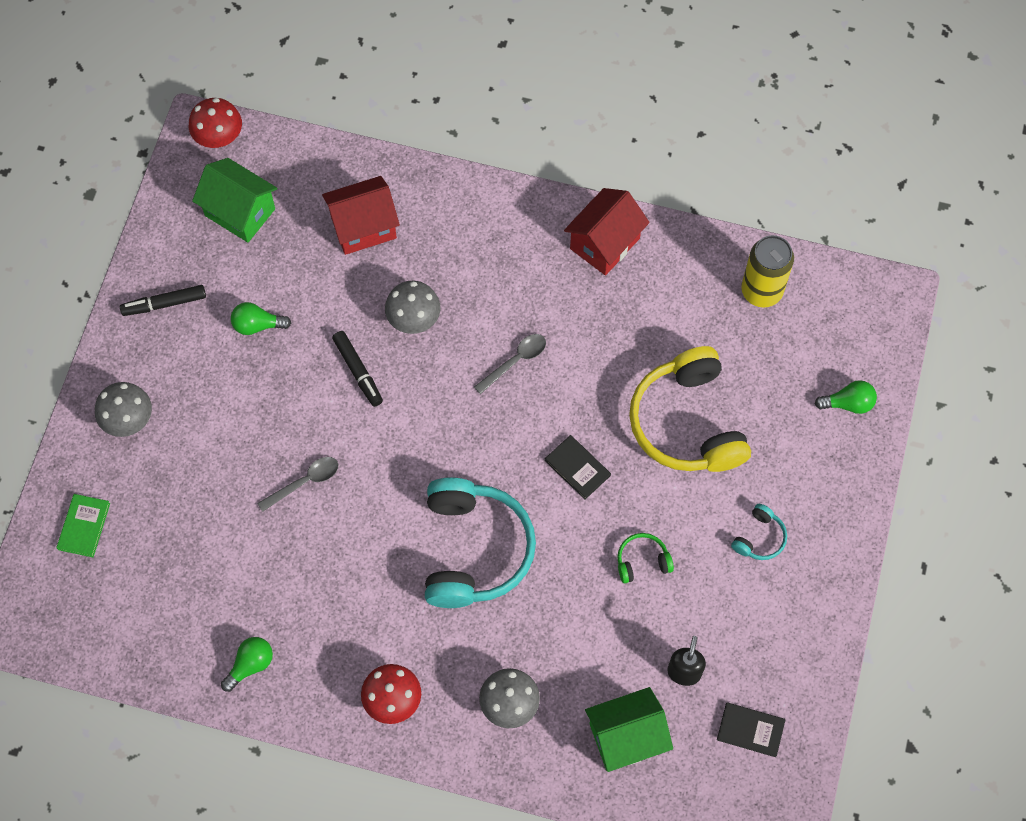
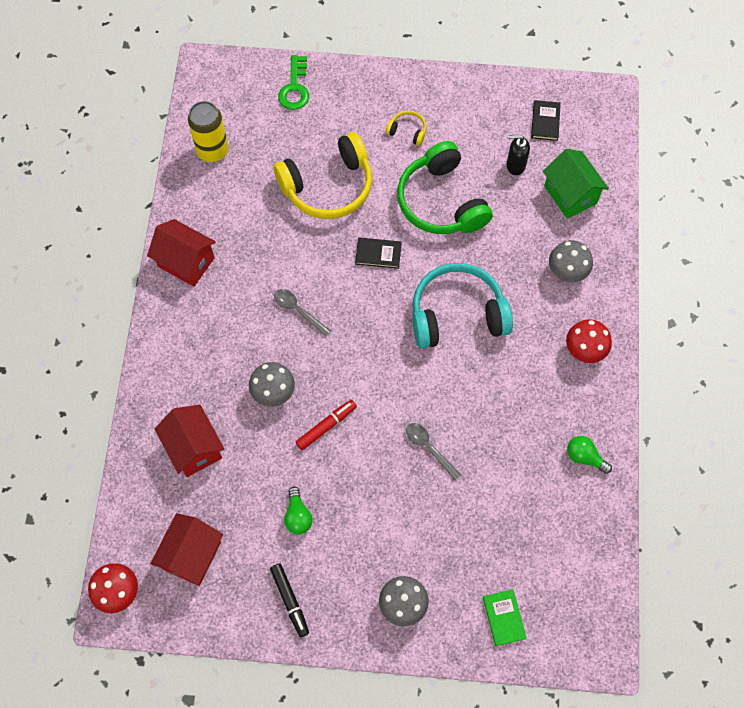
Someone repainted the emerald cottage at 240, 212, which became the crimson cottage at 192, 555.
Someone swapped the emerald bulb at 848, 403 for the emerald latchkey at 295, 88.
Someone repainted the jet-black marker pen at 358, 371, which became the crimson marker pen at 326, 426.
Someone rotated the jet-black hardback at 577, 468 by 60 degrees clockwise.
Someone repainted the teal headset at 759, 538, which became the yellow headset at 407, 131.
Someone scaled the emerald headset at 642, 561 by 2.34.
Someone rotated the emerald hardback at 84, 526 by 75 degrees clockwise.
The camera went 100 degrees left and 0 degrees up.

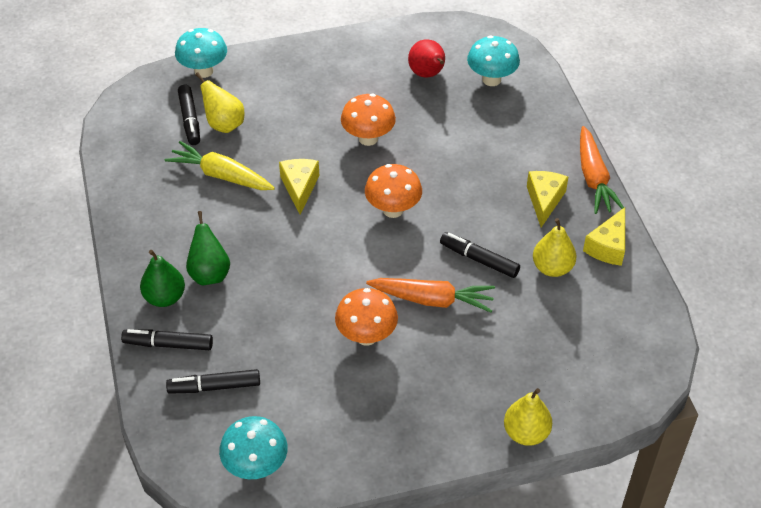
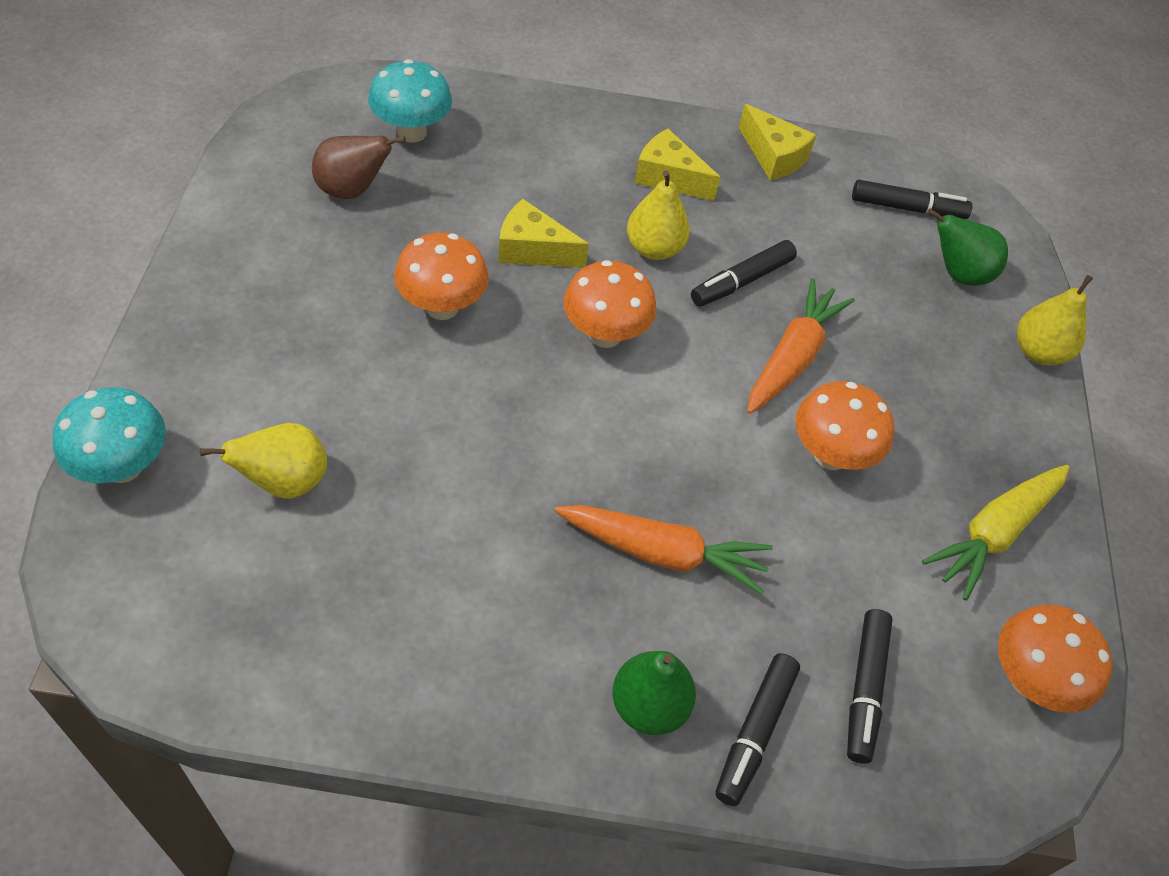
Someone repainted the crimson toy pear at 427, 74, which became the dark brown toy pear at 352, 190.
Someone carried the yellow piece of cheese from 299, 188 to 533, 250.
Someone carried the orange root vegetable from 594, 178 to 662, 553.
Someone carried the yellow toy pear from 552, 268 to 654, 248.
Someone carried the jet-black marker pen from 190, 120 to 907, 208.
Someone carried the yellow root vegetable from 221, 175 to 994, 533.
Someone carried the emerald toy pear from 209, 274 to 958, 274.
Someone repainted the teal toadstool at 256, 466, which became the orange toadstool at 1029, 680.
The camera went 75 degrees left and 5 degrees up.

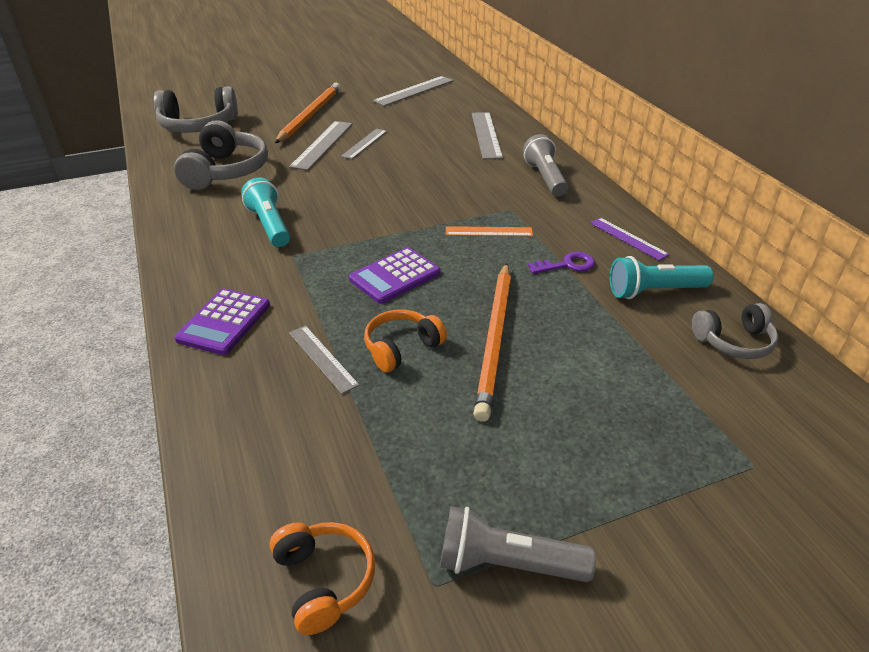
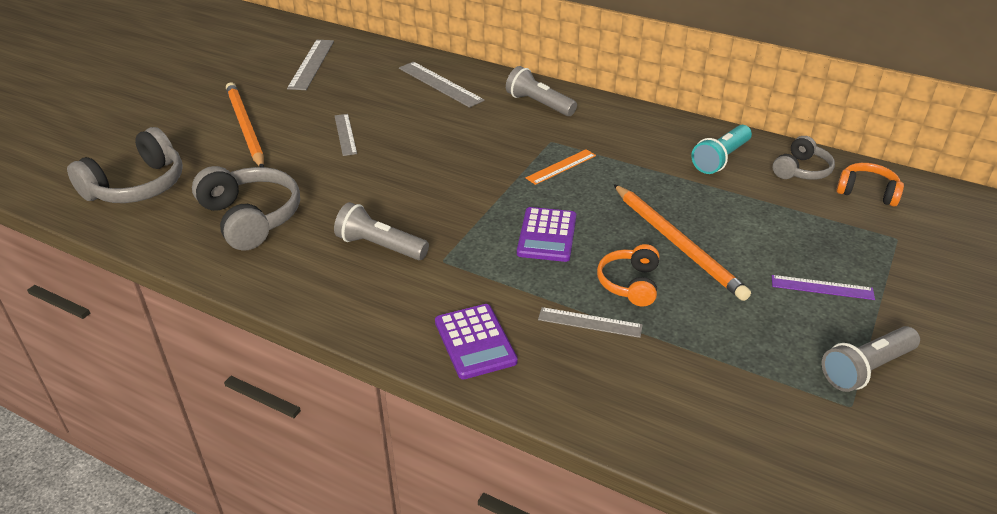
Someone repainted the teal torch at 269, 225, which became the gray torch at 380, 246.
Someone carried the royal purple straightedge from 628, 238 to 822, 287.
Someone carried the orange headset from 323, 580 to 867, 192.
Someone took away the gray straightedge at 322, 145.
Someone took away the royal purple latchkey at 567, 265.
The camera went 40 degrees left and 0 degrees up.

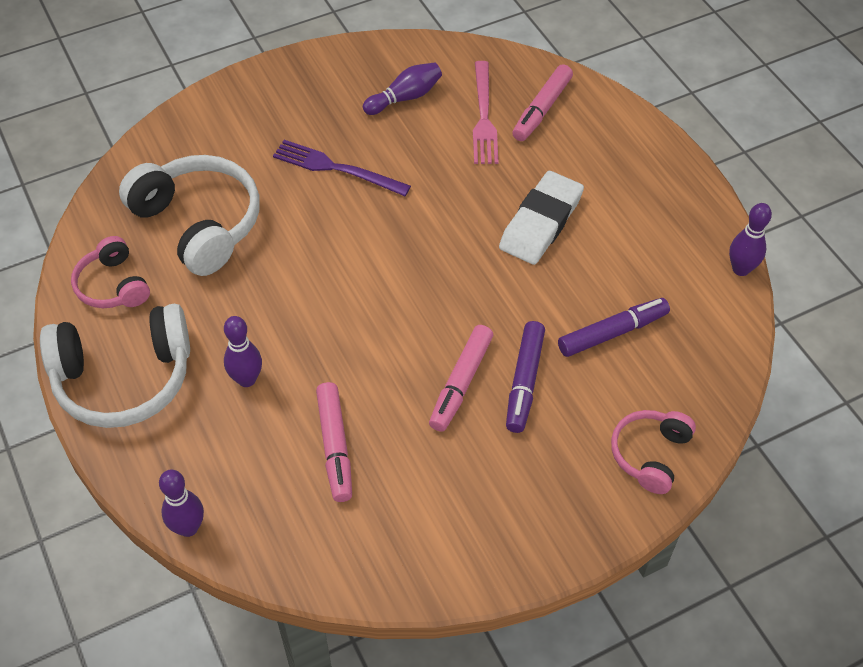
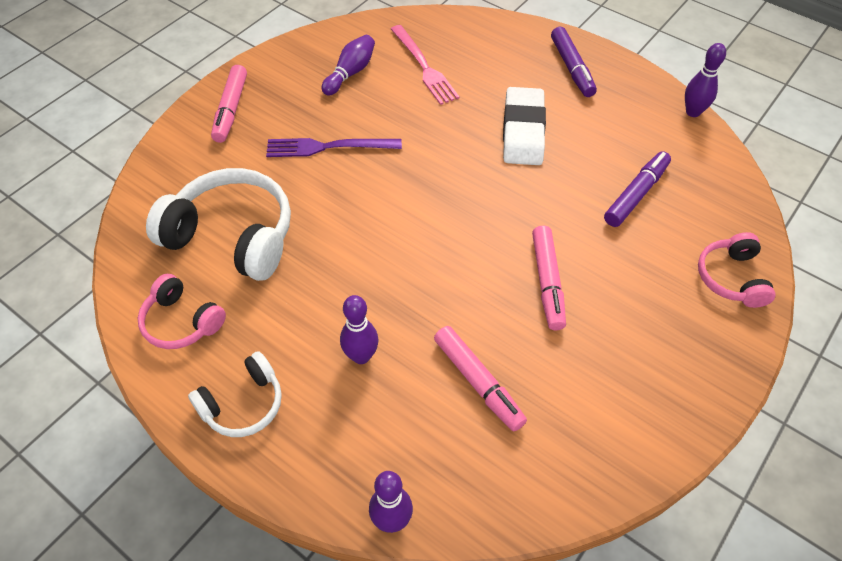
Someone scaled the white headset at 124, 378 by 0.57.
Someone carried the pink marker pen from 541, 109 to 231, 109.
Someone carried the royal purple marker pen from 524, 382 to 571, 68.
The camera went 25 degrees left and 0 degrees up.

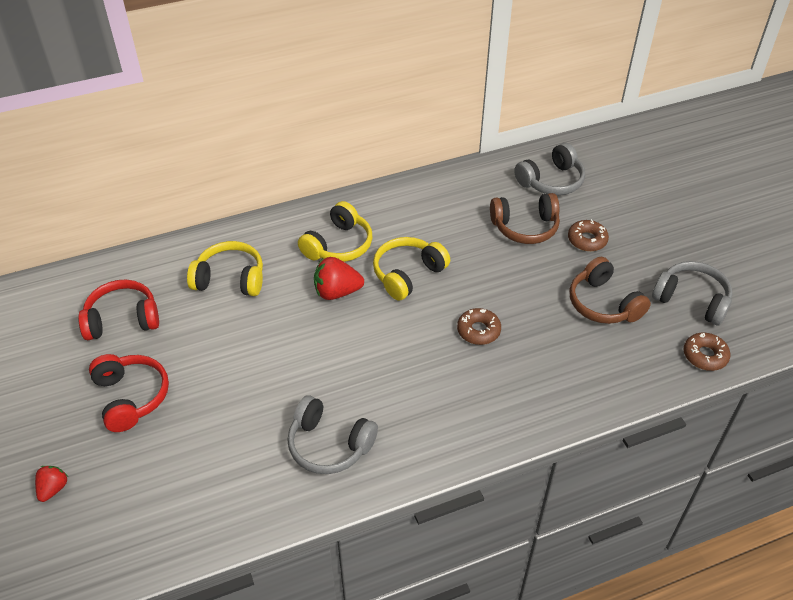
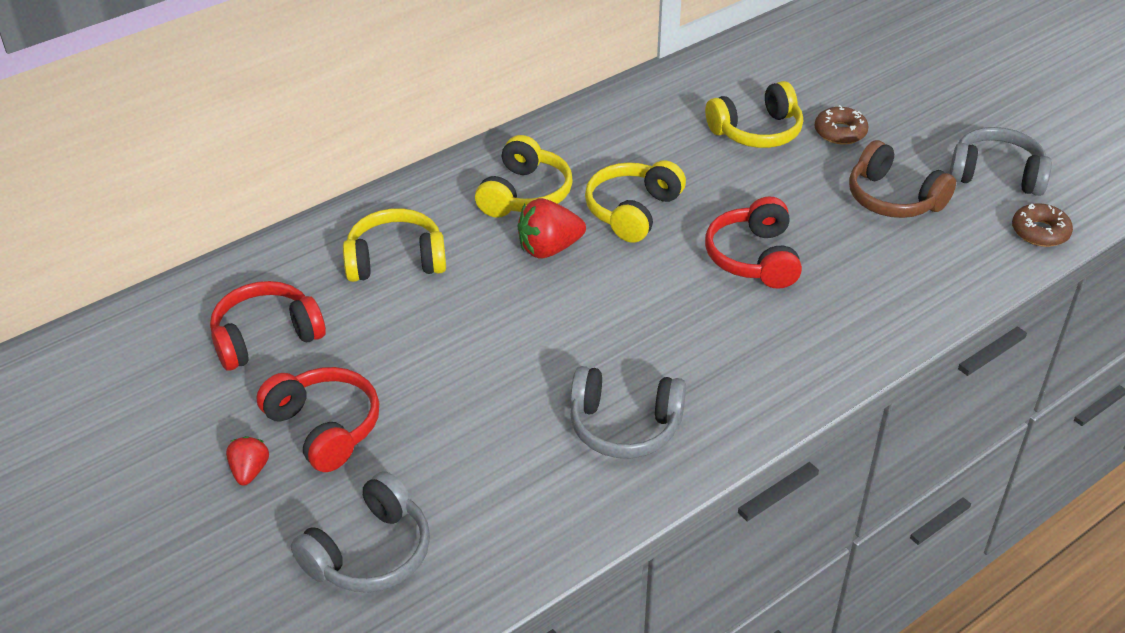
Someone carried the crimson strawberry from 53, 489 to 250, 471.
Someone carried the gray headset from 551, 181 to 370, 552.
Someone repainted the dark brown headset at 525, 227, which became the yellow headset at 757, 131.
Someone swapped the dark brown glazed donut at 478, 330 for the crimson headset at 754, 258.
The camera went 15 degrees left and 5 degrees down.

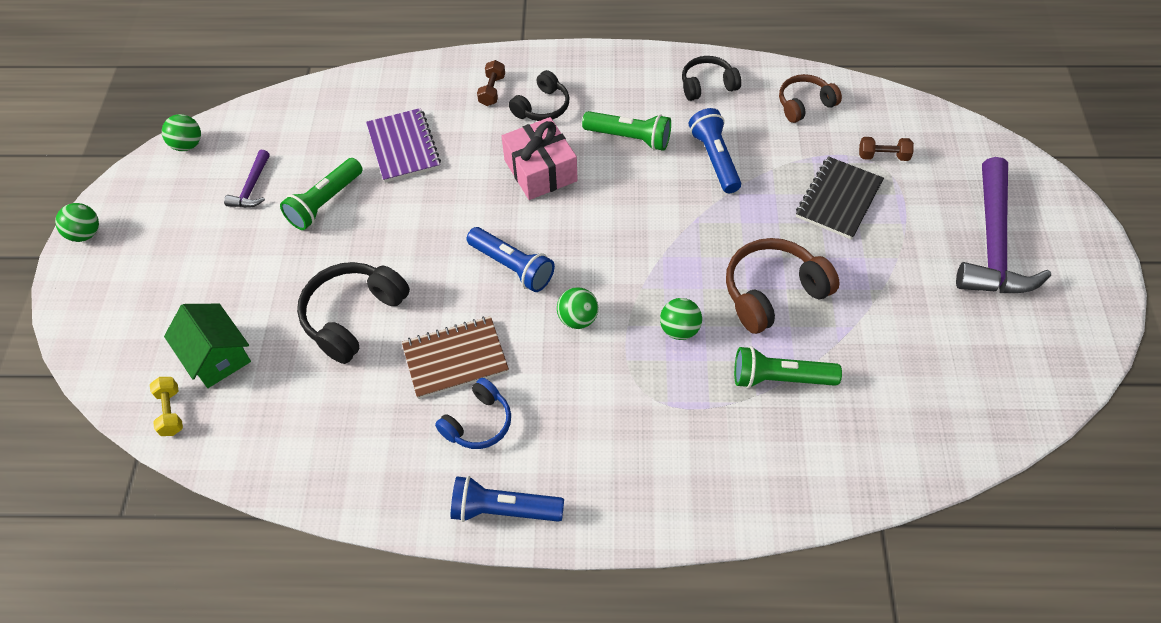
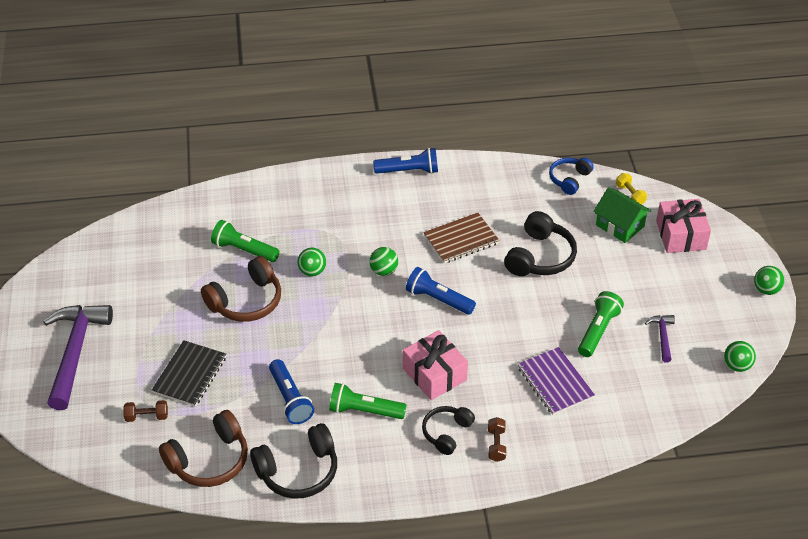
Someone scaled the dark brown headset at 804, 104 by 1.58.
Someone rotated the emerald torch at 780, 378 by 150 degrees counterclockwise.
Someone scaled the jet-black headset at 707, 85 by 1.58.
Someone carried the blue headset from 478, 423 to 569, 179.
Someone put down the pink gift at 681, 235.
The camera went 170 degrees right and 10 degrees down.

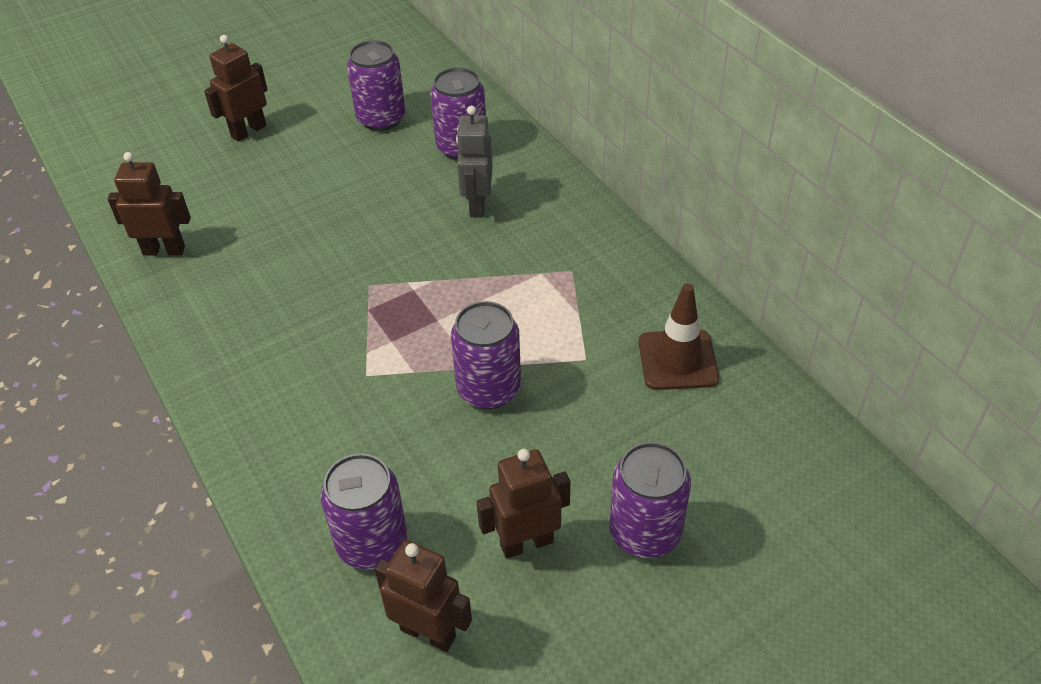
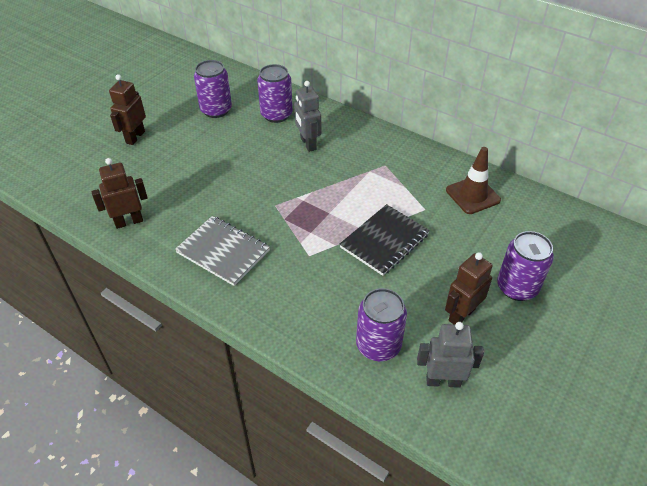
Someone put down the gray notepad at 223, 252.
Someone swapped the royal purple tin at 489, 389 for the jet-black notepad at 384, 241.
Someone repainted the dark brown robot at 428, 632, which became the gray robot at 443, 381.
The camera went 25 degrees left and 0 degrees up.

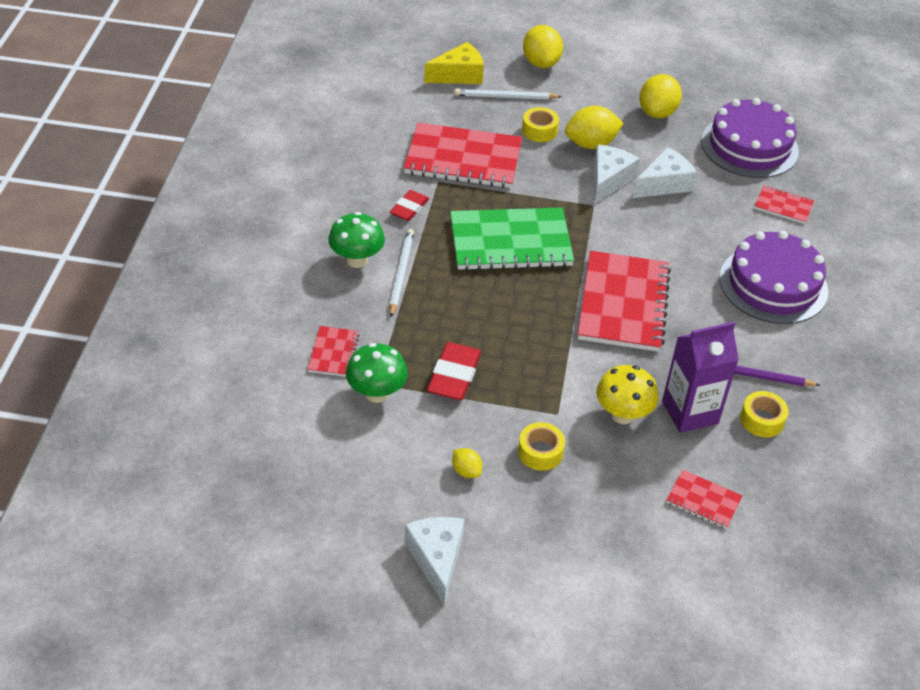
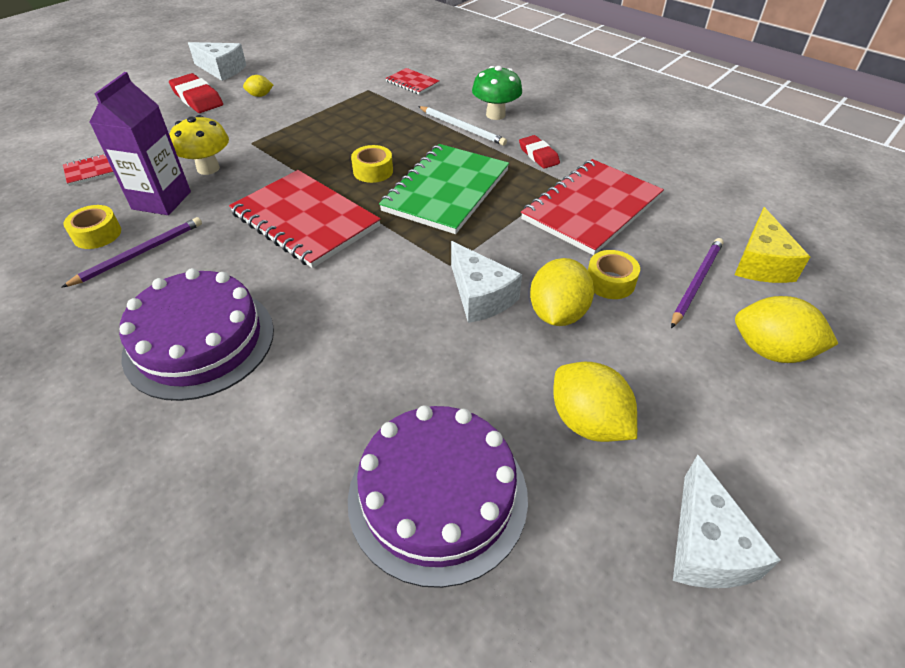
Someone carried the crimson eraser from 454, 375 to 197, 98.
Someone carried the yellow sticky tape from 540, 452 to 373, 171.
Someone repainted the white pencil at 505, 97, which became the royal purple pencil at 696, 282.
Someone carried the white piece of cheese from 664, 184 to 706, 545.
Someone took away the emerald toadstool at 376, 393.
Someone took away the crimson notepad at 783, 206.
The camera went 125 degrees right and 0 degrees up.

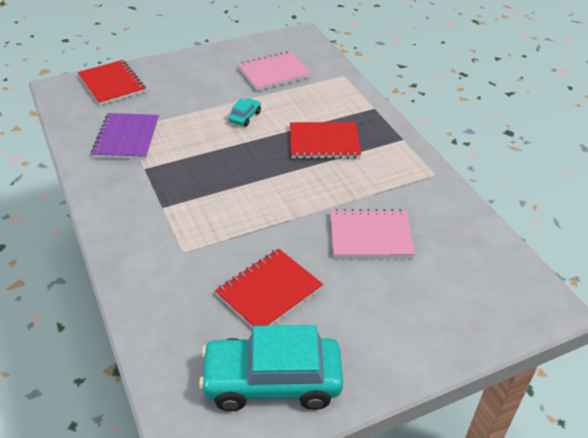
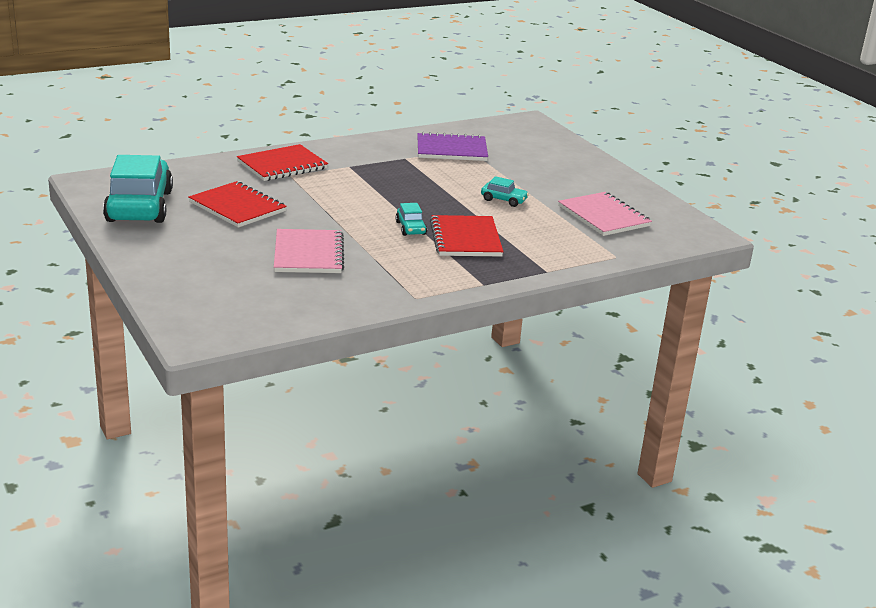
Someone carried the crimson notepad from 112, 84 to 282, 165.
Someone put down the teal car at 411, 228.
The camera went 85 degrees right and 15 degrees down.

